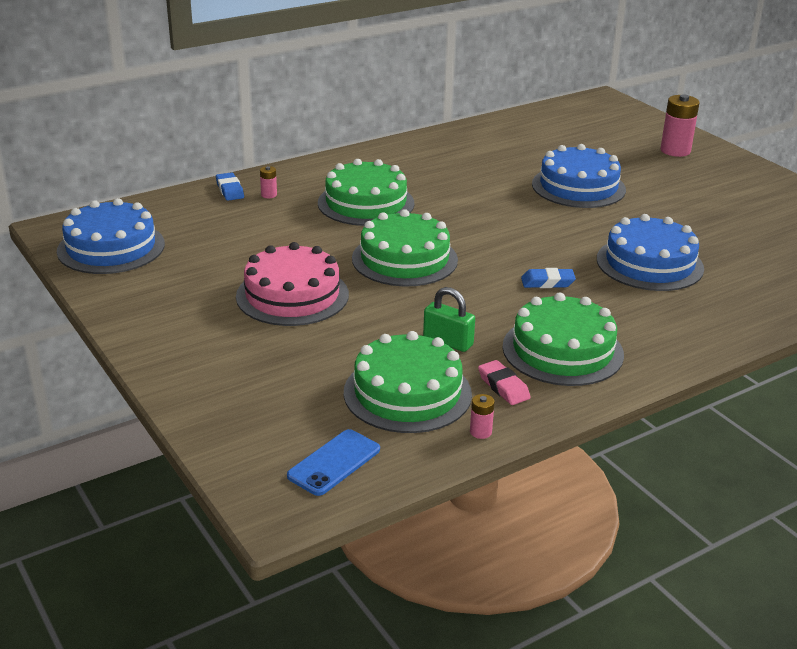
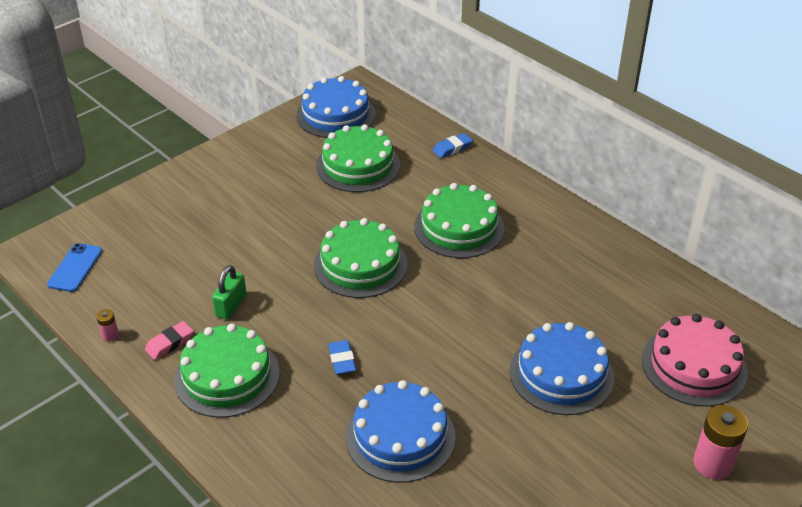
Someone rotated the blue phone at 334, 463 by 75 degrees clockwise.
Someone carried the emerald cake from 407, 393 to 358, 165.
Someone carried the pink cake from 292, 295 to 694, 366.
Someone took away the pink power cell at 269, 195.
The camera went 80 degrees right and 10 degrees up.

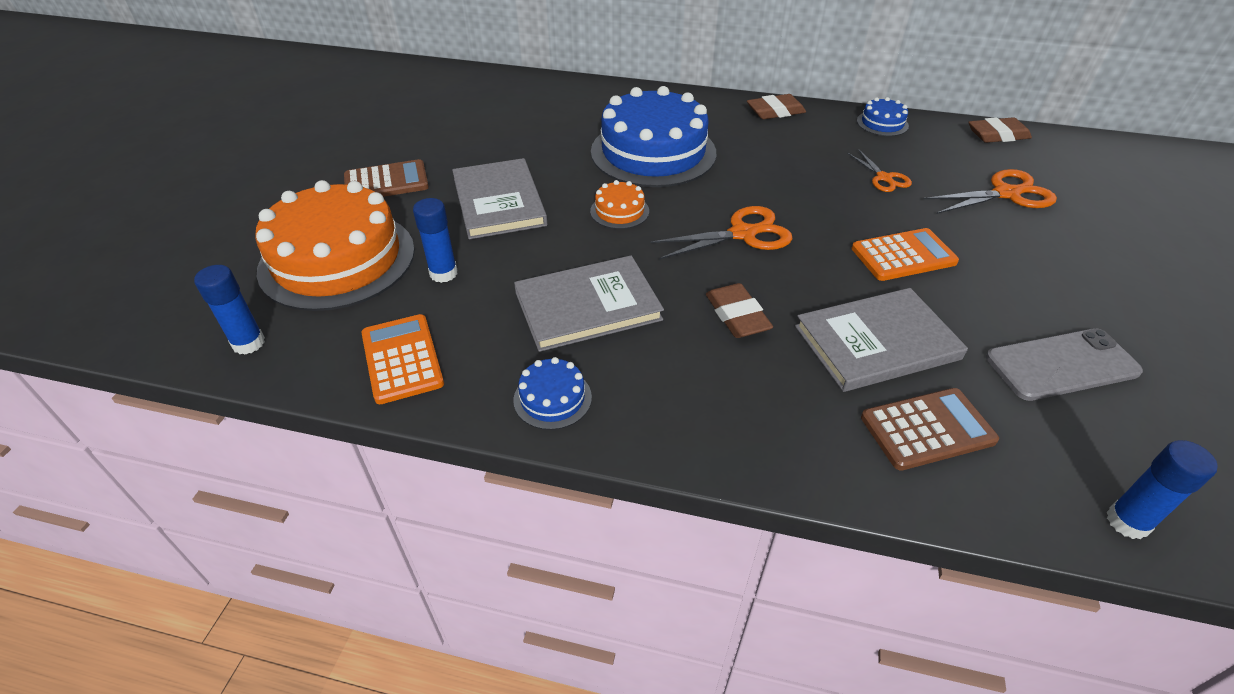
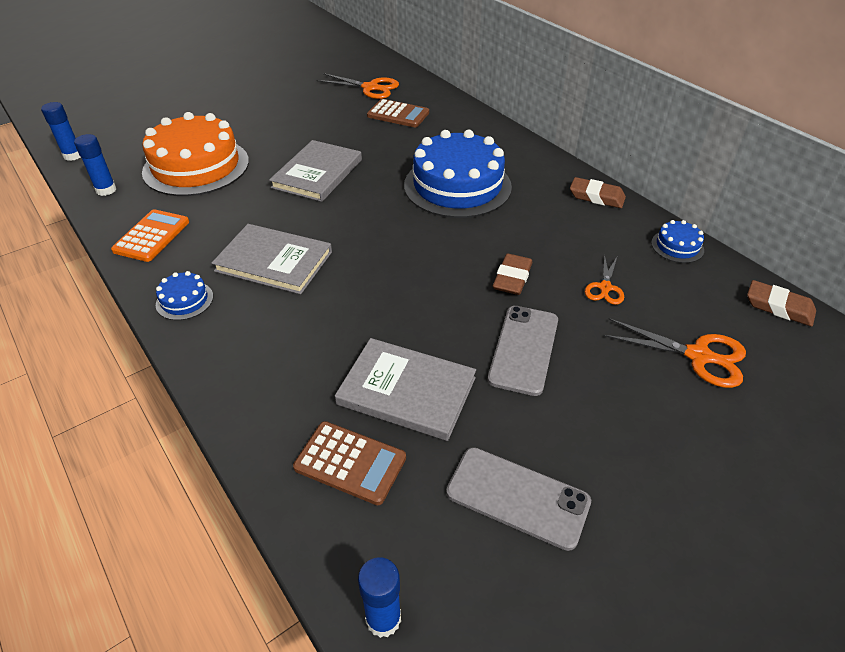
Someone carried the blue glue stick from 443, 273 to 73, 155.
Someone carried the orange pair of scissors from 742, 234 to 370, 88.
Someone carried the dark brown calculator from 386, 182 to 398, 114.
Someone swapped the orange calculator at 903, 256 for the gray phone at 524, 349.
Someone carried the dark brown eraser from 737, 315 to 512, 278.
Someone took away the orange cake at 619, 211.
The camera went 40 degrees right and 0 degrees up.

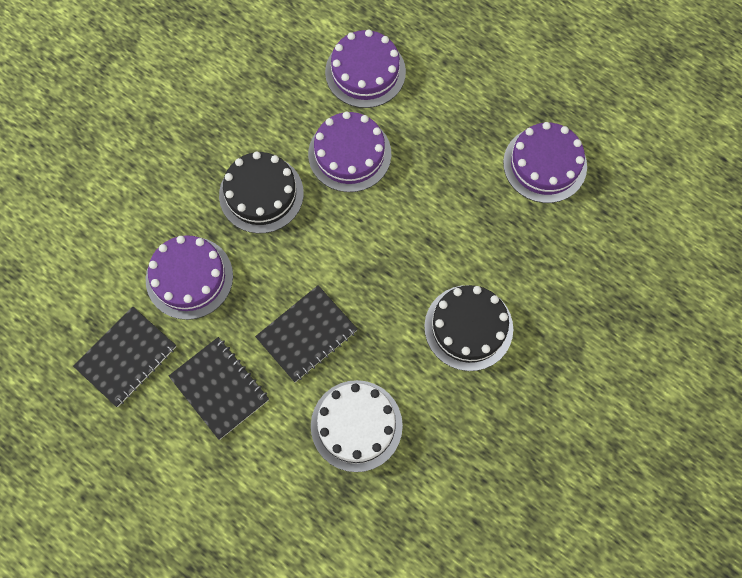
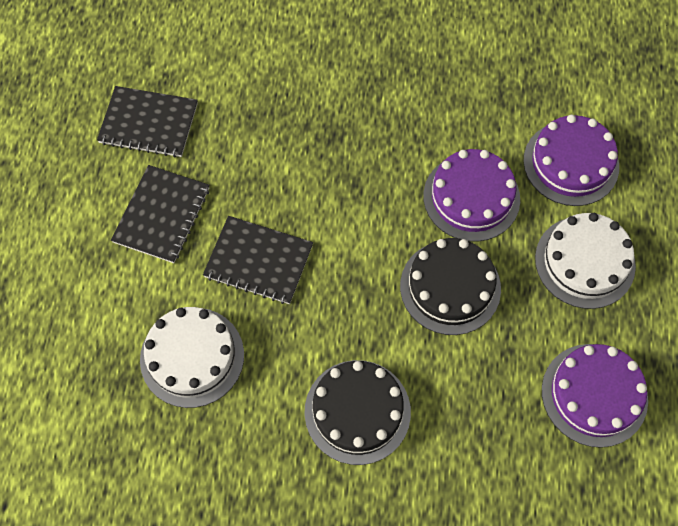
Someone carried the jet-black cake from 261, 194 to 450, 287.
Someone put down the white cake at 584, 262.
Someone took away the royal purple cake at 189, 277.
The camera went 60 degrees right and 5 degrees down.

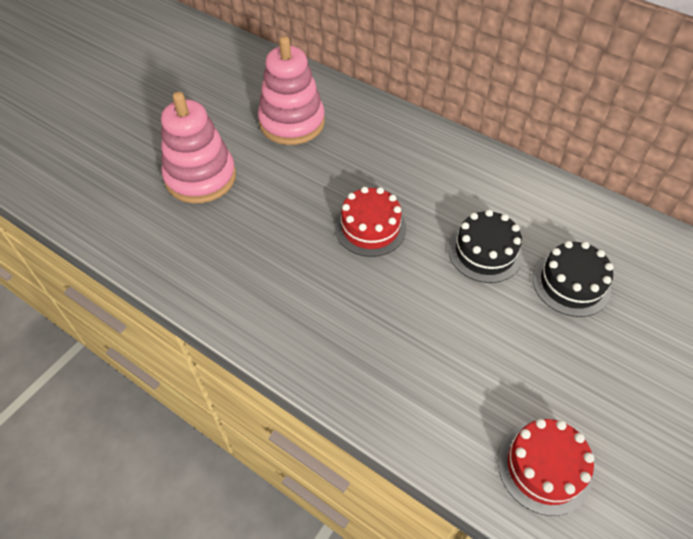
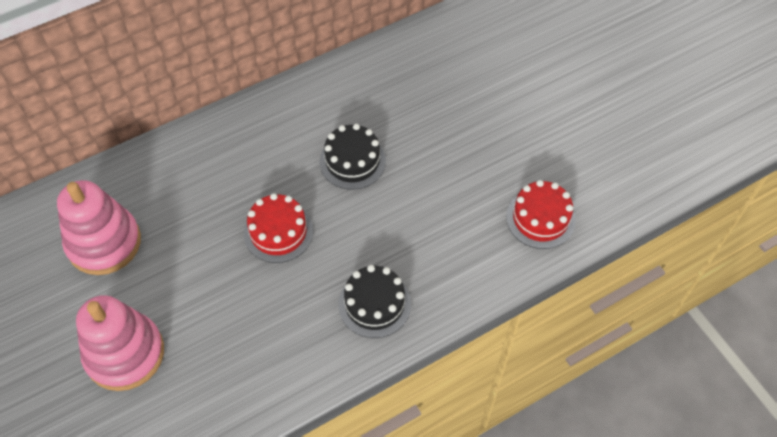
Someone carried the jet-black cake from 571, 284 to 374, 304.
The camera went 65 degrees left and 5 degrees up.

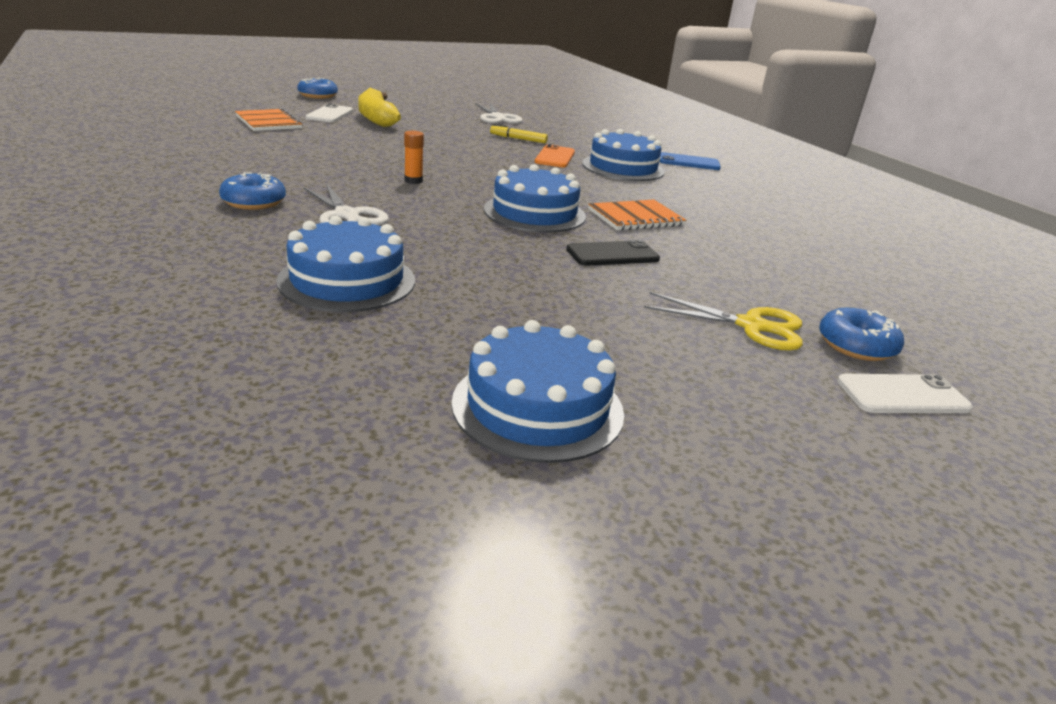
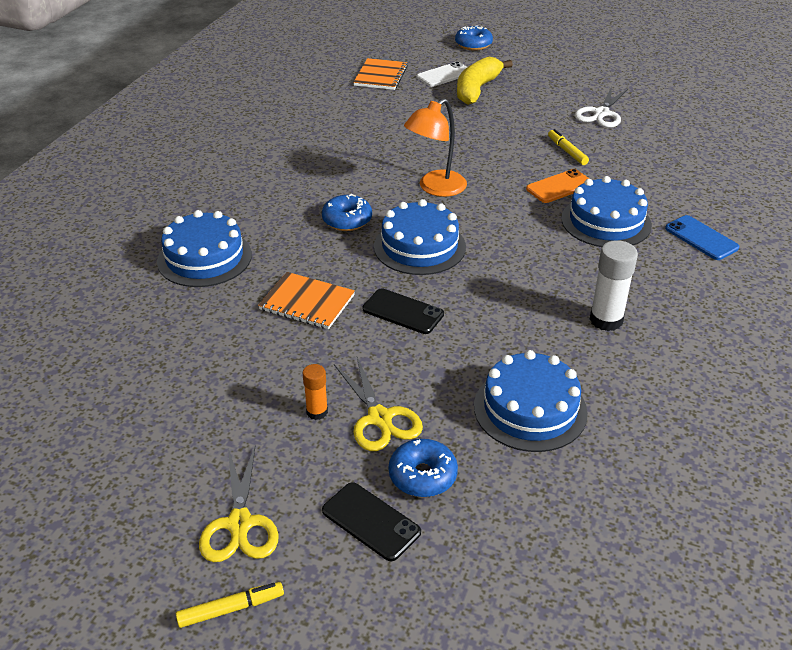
Someone put down the yellow marker pen at 230, 609.
Someone put down the yellow pair of scissors at 239, 524.
Someone carried the orange notepad from 635, 217 to 307, 302.
Someone carried the orange glue stick from 413, 181 to 317, 412.
Someone carried the blue glazed donut from 254, 202 to 347, 220.
Someone repainted the white phone at 902, 395, which became the jet-black phone at 371, 521.
Someone put down the orange reading lamp at 435, 188.
Someone carried the blue cake from 538, 407 to 530, 409.
Someone put down the white glue stick at 606, 320.
Someone took away the white pair of scissors at 346, 215.
The camera went 50 degrees right and 10 degrees up.

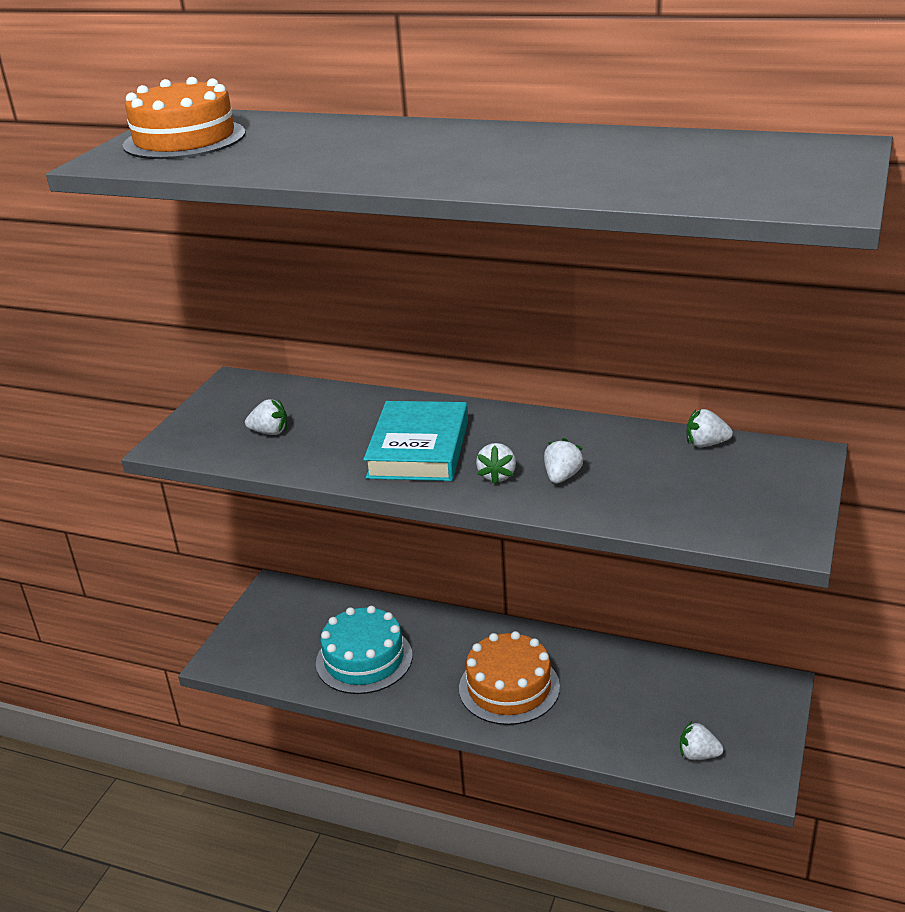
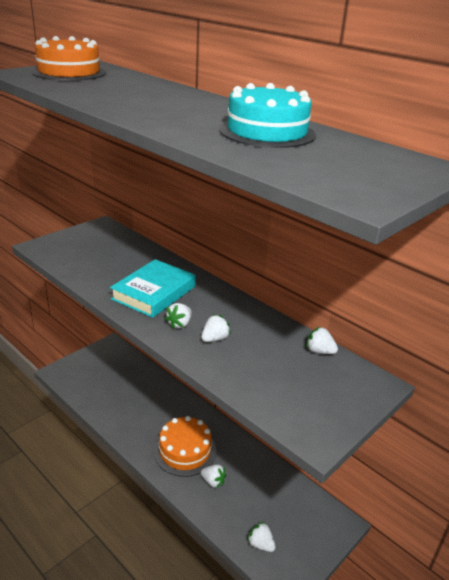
Someone carried the white strawberry from 270, 432 to 213, 481.
Someone carried the teal cake from 364, 659 to 267, 132.
The camera went 20 degrees right and 0 degrees up.

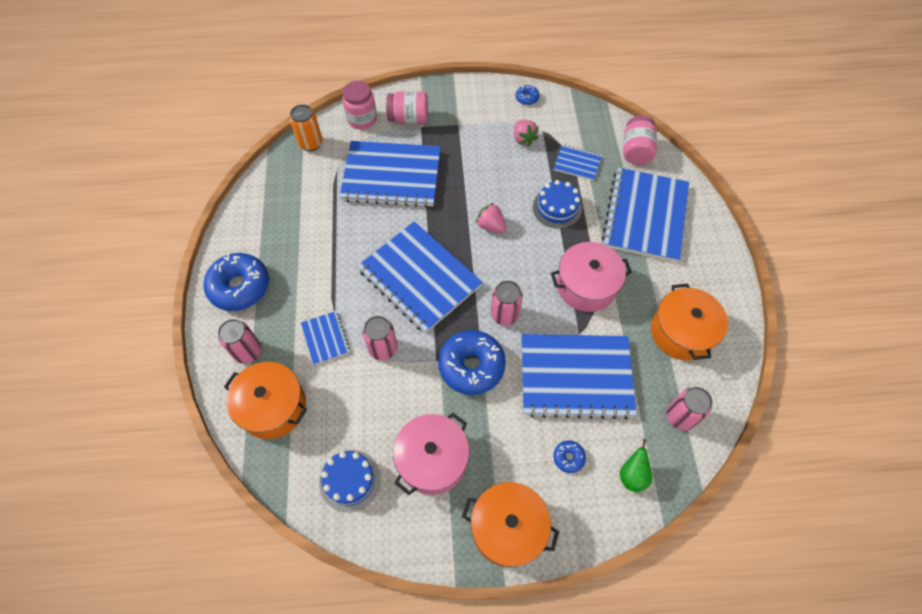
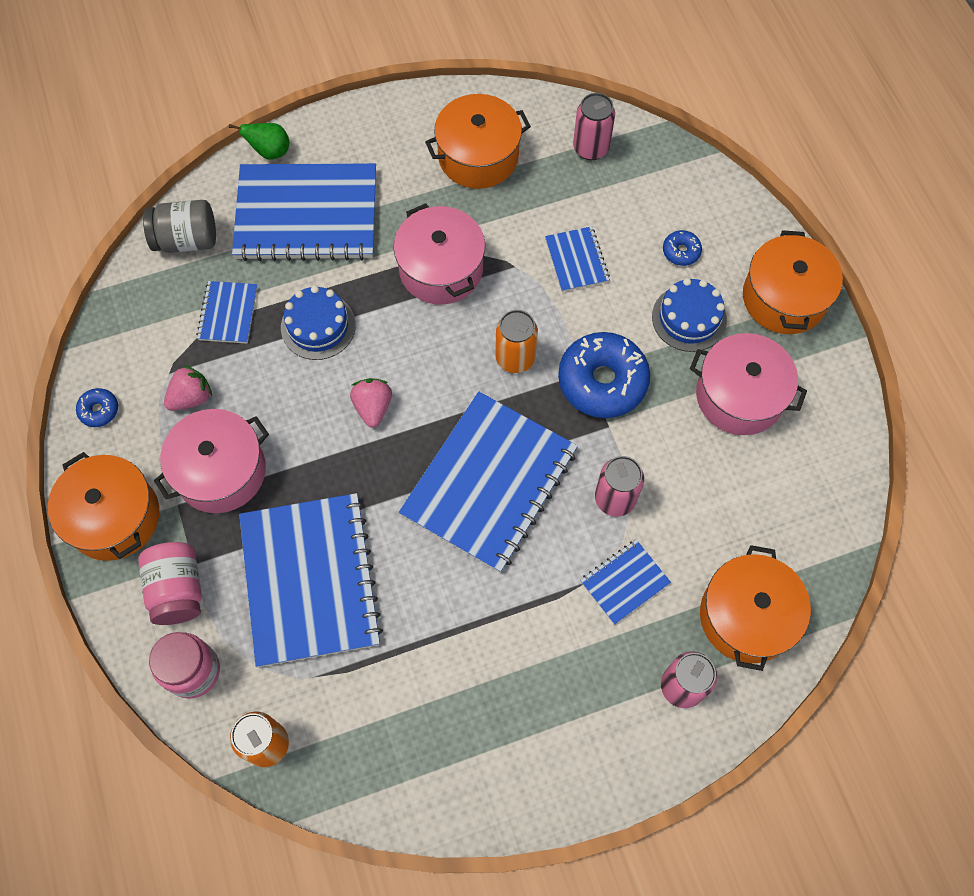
Someone put down the orange cooking pot at 114, 517.
Someone repainted the pink preserve jar at 636, 151, which became the gray preserve jar at 187, 240.
Someone put down the pink cooking pot at 221, 471.
Someone carried the emerald toy pear from 632, 475 to 270, 152.
Someone rotated the pink strawberry at 491, 226 by 150 degrees clockwise.
Someone repainted the pink tin at 504, 315, which became the orange tin at 515, 358.
Someone scaled the blue notepad at 575, 376 by 0.46.
Someone carried the blue cake from 350, 480 to 689, 318.
Someone took away the blue glazed donut at 239, 287.
The camera went 105 degrees left and 5 degrees up.

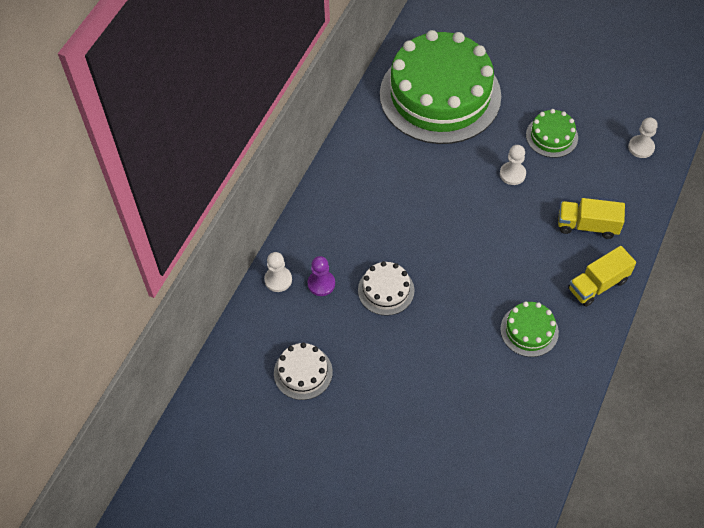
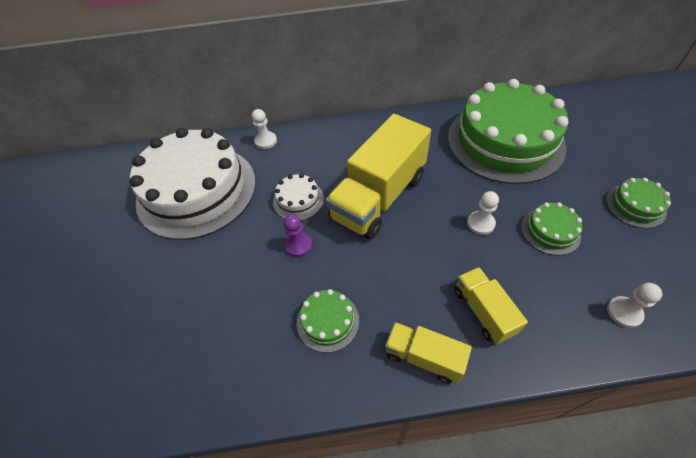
Someone scaled the white cake at 303, 372 by 2.40.
Someone carried the royal purple game pawn from 321, 284 to 298, 245.
Someone put down the yellow truck at 378, 197.
Someone put down the emerald cake at 635, 206.
The camera went 60 degrees right and 5 degrees down.

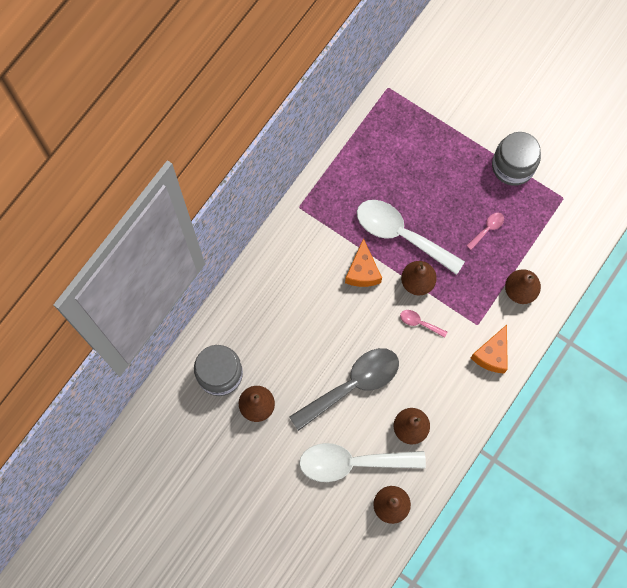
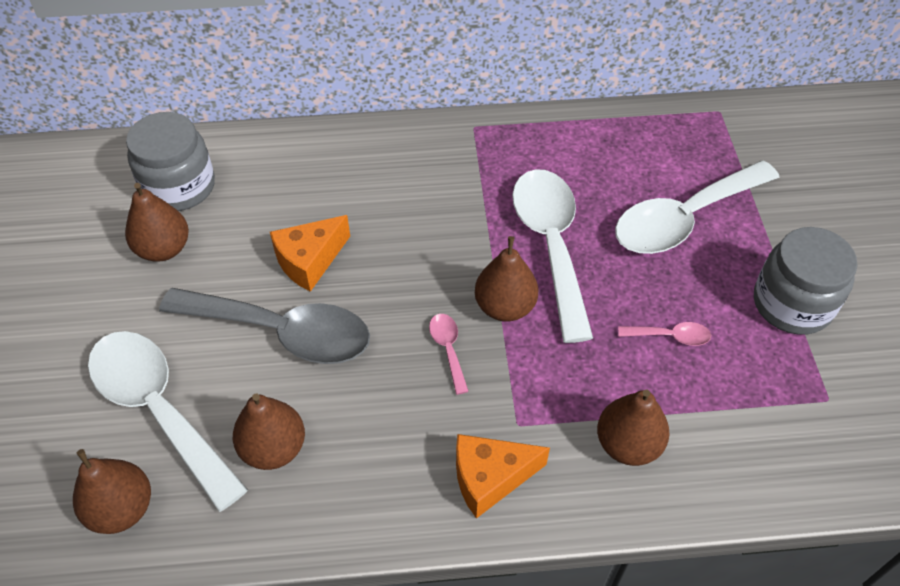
Someone carried the orange piece of cheese from 362, 271 to 309, 261.
Someone put down the white tablespoon at 683, 219.
The camera went 50 degrees right and 20 degrees down.

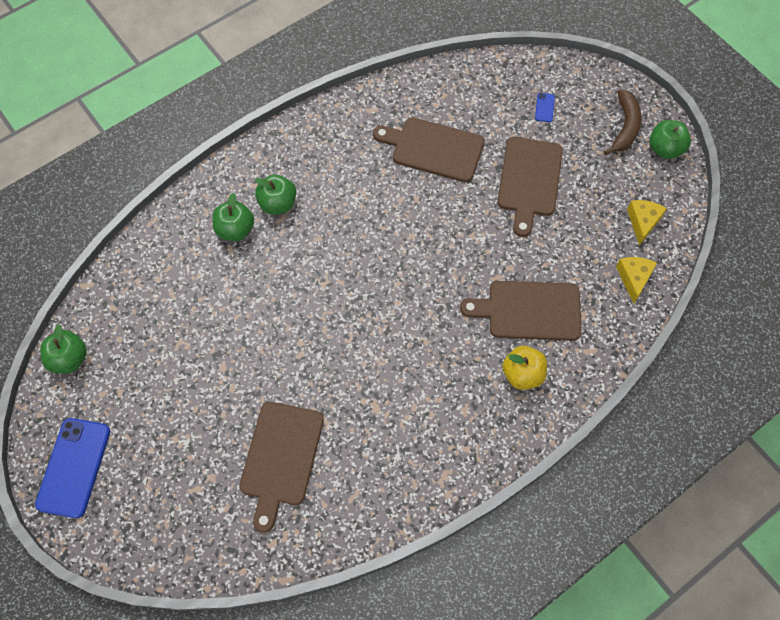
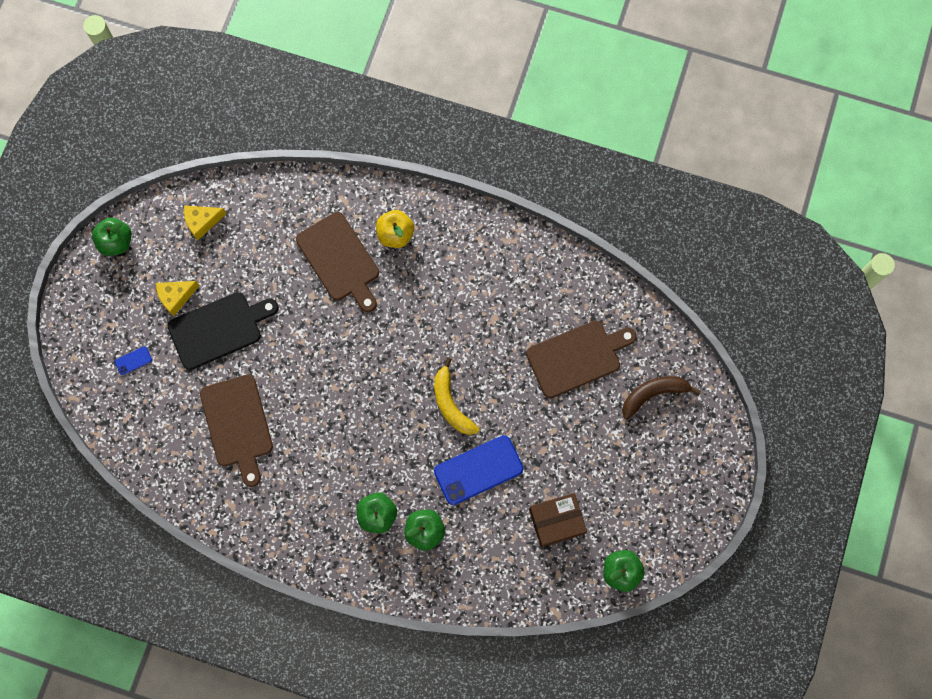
Someone carried the yellow piece of cheese from 634, 278 to 176, 297.
Someone repainted the dark brown chopping board at 529, 180, which became the jet-black chopping board at 219, 329.
Someone put down the yellow banana fruit at 451, 404.
Someone carried the blue phone from 74, 467 to 478, 470.
Someone put down the dark brown box at 556, 521.
Someone carried the dark brown banana fruit from 625, 127 to 653, 394.
The camera went 125 degrees left and 10 degrees up.

